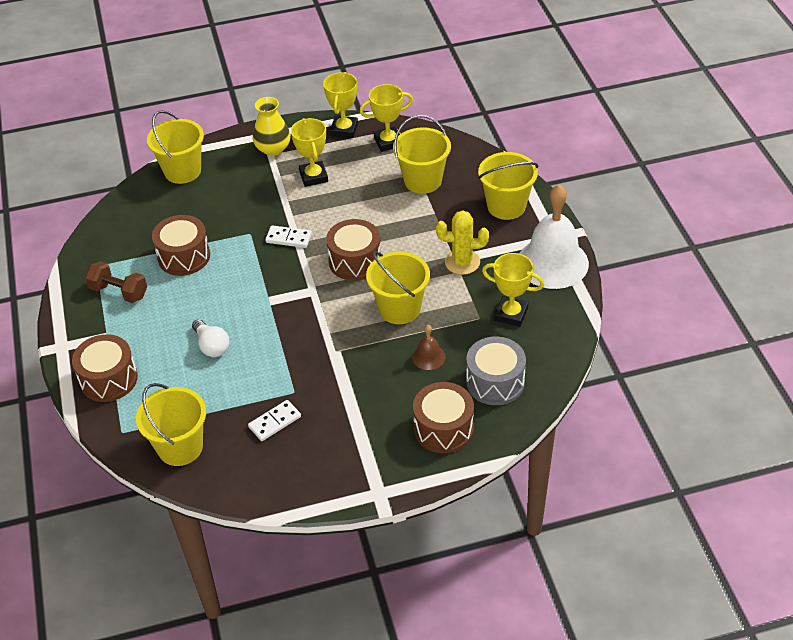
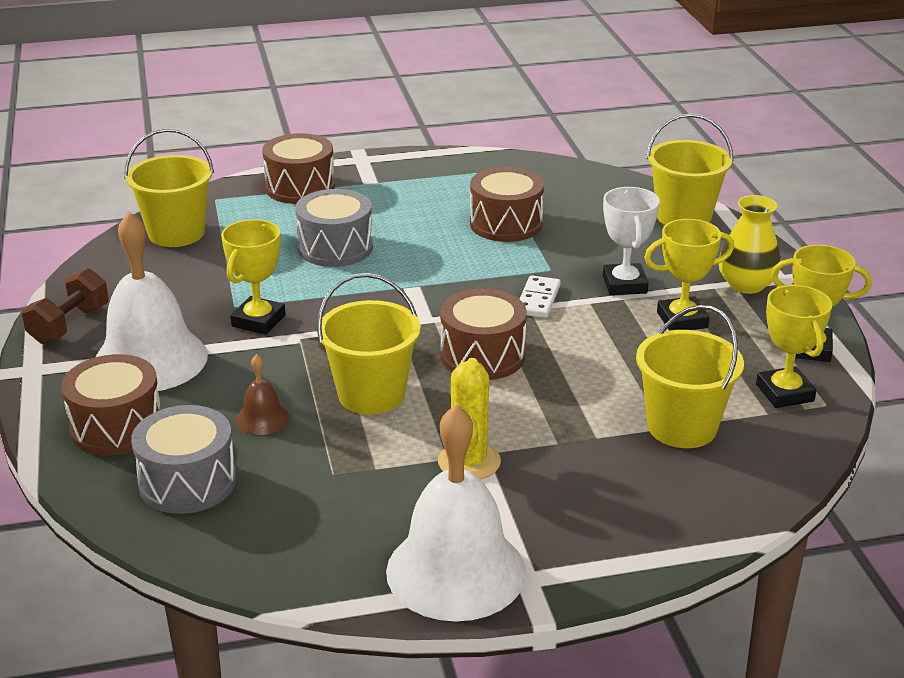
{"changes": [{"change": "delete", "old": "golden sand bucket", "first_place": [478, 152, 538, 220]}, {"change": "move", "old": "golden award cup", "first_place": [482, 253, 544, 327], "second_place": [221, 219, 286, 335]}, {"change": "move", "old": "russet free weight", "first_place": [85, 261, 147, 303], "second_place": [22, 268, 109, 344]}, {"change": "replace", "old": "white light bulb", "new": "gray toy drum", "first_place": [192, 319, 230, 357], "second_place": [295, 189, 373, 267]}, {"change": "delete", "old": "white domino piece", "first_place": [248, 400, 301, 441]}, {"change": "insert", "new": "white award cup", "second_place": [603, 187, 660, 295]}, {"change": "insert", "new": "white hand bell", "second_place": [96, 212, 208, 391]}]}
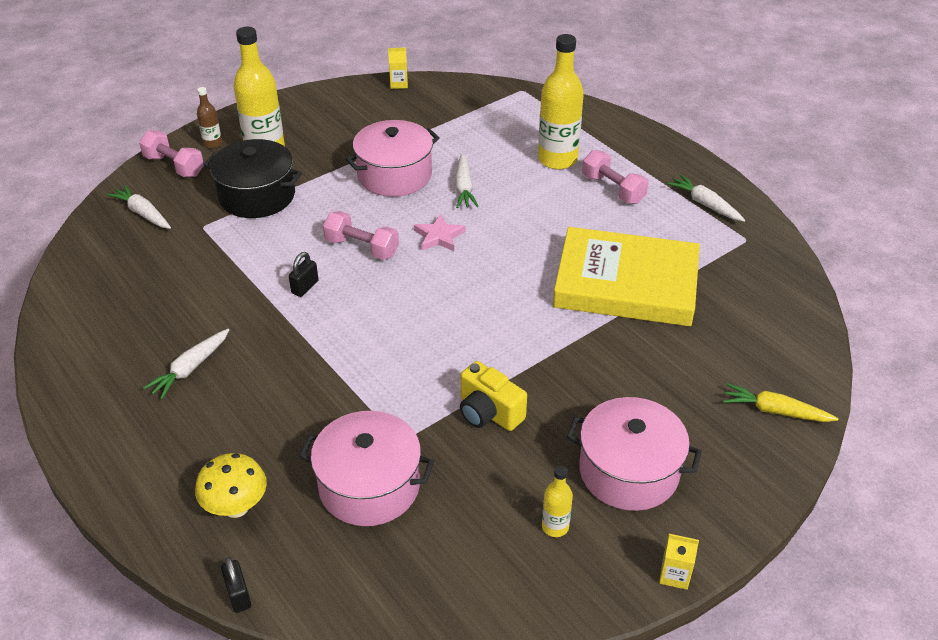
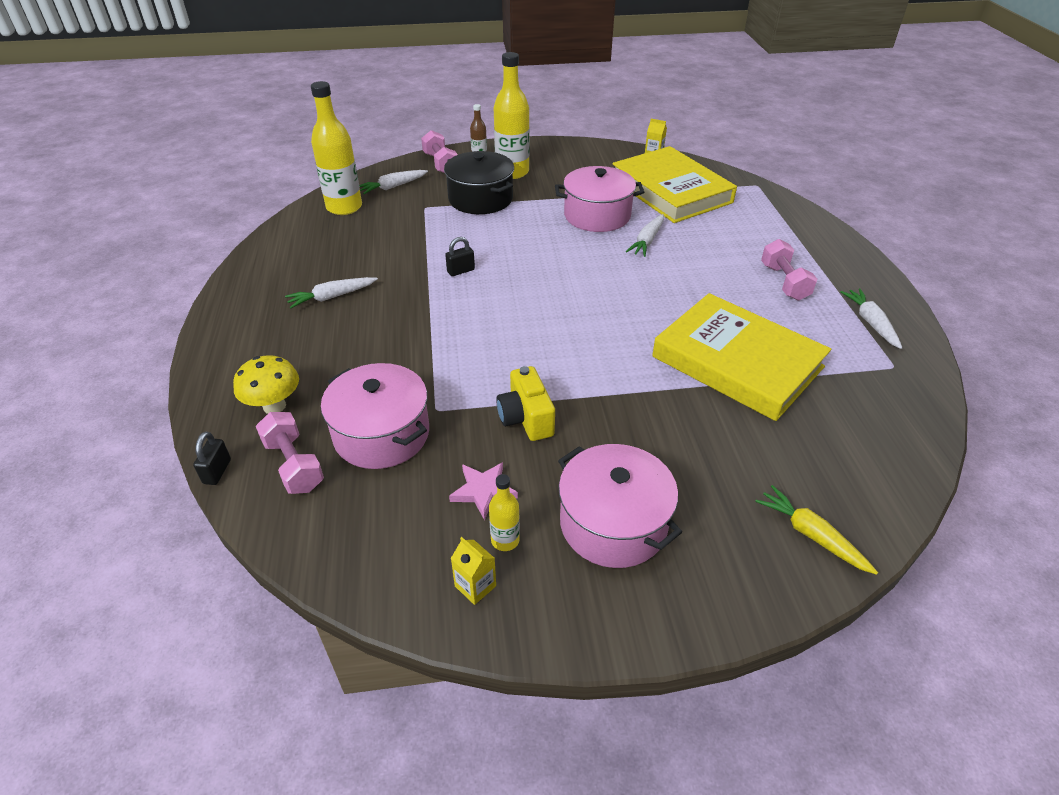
{"changes": [{"change": "move", "old": "golden bottle", "first_place": [538, 34, 584, 170], "second_place": [311, 81, 362, 215]}, {"change": "rotate", "old": "white carrot", "first_place": [107, 185, 171, 229], "second_place": [359, 170, 428, 194], "degrees": -105}, {"change": "move", "old": "pink free weight", "first_place": [323, 211, 399, 260], "second_place": [256, 412, 324, 494]}, {"change": "move", "old": "pink star shape", "first_place": [414, 214, 466, 251], "second_place": [449, 462, 518, 520]}, {"change": "move", "old": "golden milk carton", "first_place": [659, 534, 699, 590], "second_place": [451, 537, 496, 605]}, {"change": "insert", "new": "golden hardback", "second_place": [612, 146, 737, 223]}]}
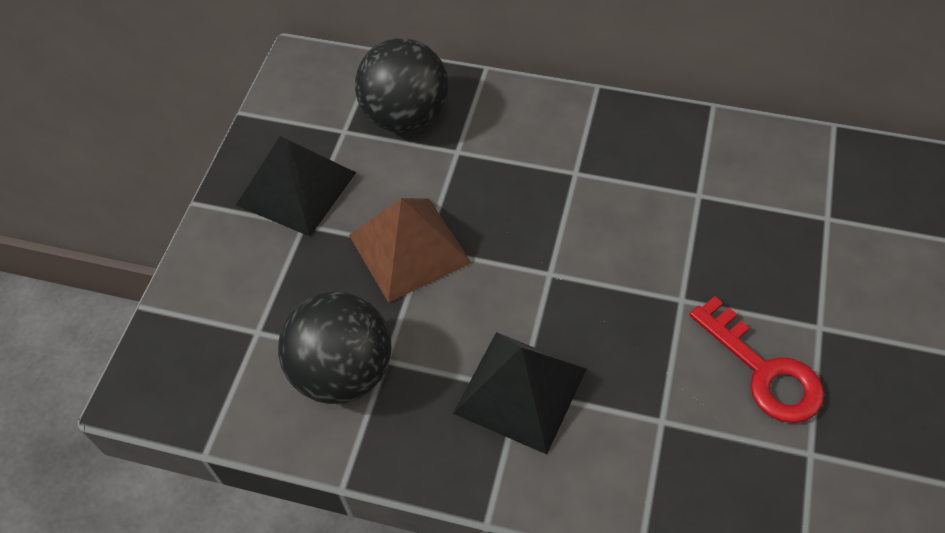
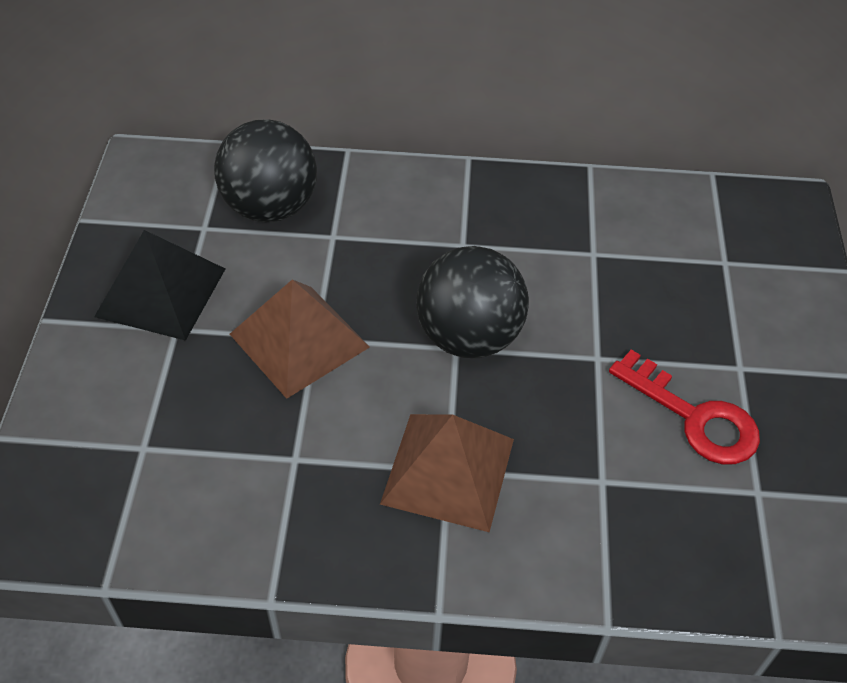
{"changes": [{"change": "move", "old": "black ball", "first_place": [278, 291, 392, 404], "second_place": [416, 246, 529, 358]}, {"change": "recolor", "old": "black solid pyramid", "new": "russet solid pyramid", "first_place": [453, 332, 586, 454], "second_place": [380, 414, 514, 532]}]}
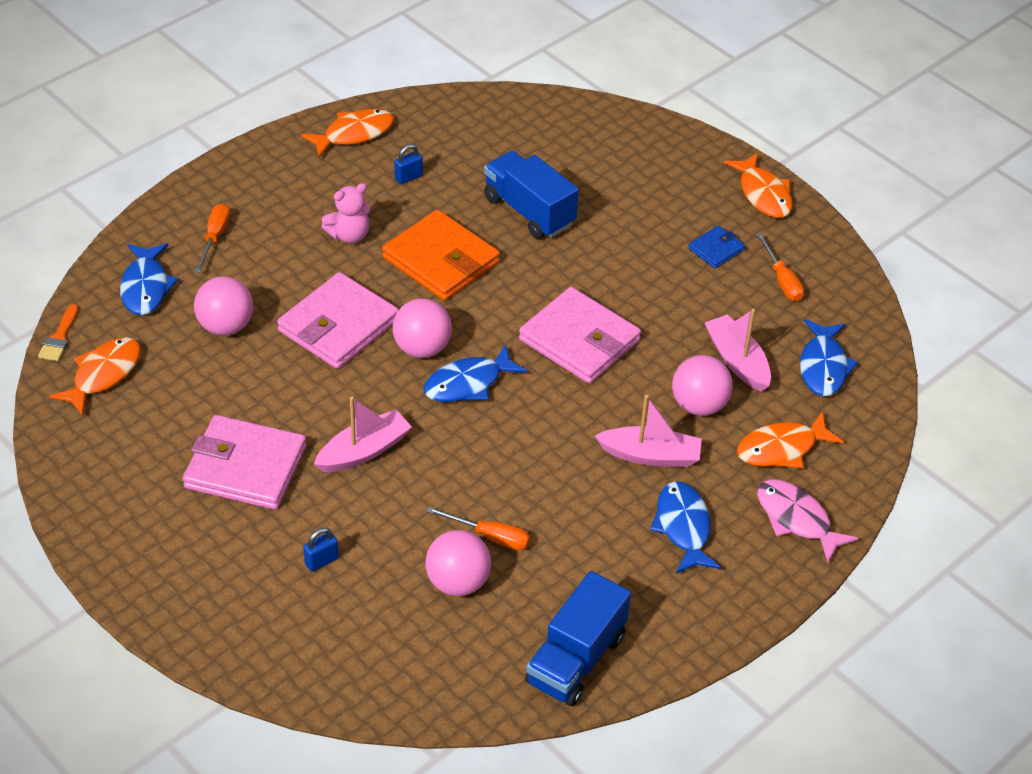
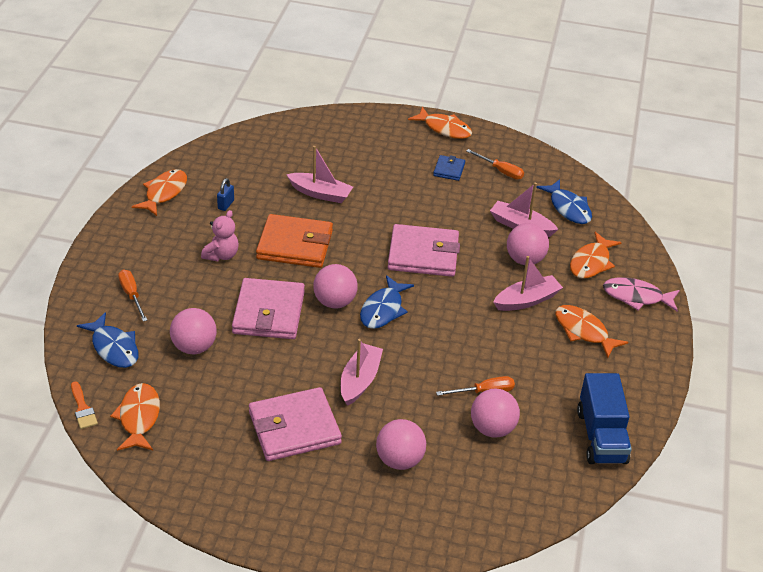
{"changes": [{"change": "replace", "old": "blue truck", "new": "pink toy boat", "first_place": [484, 151, 579, 239], "second_place": [286, 146, 353, 203]}, {"change": "recolor", "old": "blue fish", "new": "orange-coloured fish", "first_place": [650, 481, 721, 574], "second_place": [555, 305, 628, 358]}, {"change": "replace", "old": "blue small lock", "new": "pink ball", "first_place": [303, 528, 339, 572], "second_place": [376, 419, 426, 470]}]}
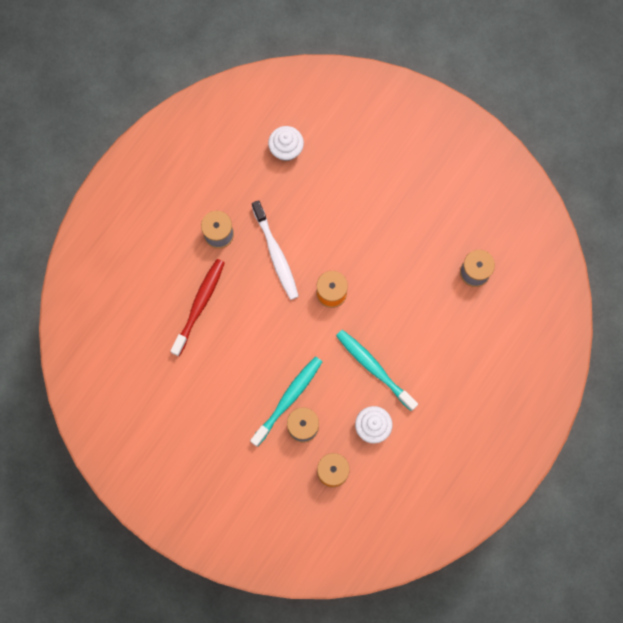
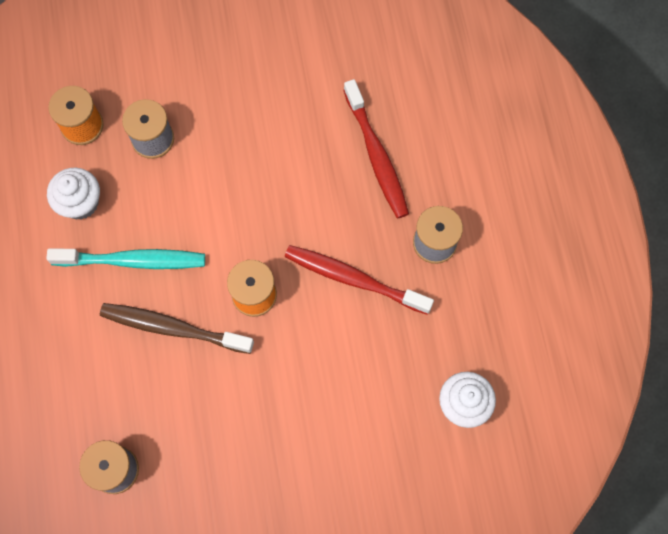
{"changes": [{"change": "recolor", "old": "white toothbrush", "new": "crimson toothbrush", "first_place": [252, 200, 299, 300], "second_place": [285, 245, 434, 315]}, {"change": "delete", "old": "turquoise toothbrush", "first_place": [250, 356, 322, 447]}, {"change": "insert", "new": "russet toothbrush", "second_place": [100, 303, 254, 354]}]}
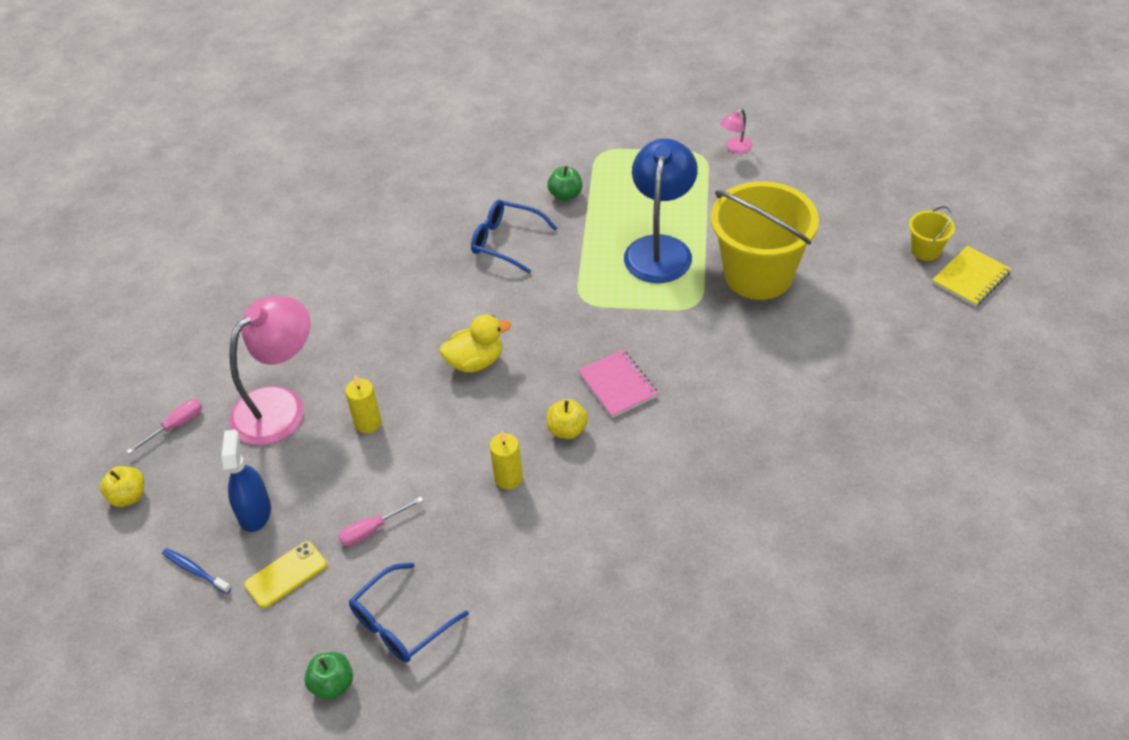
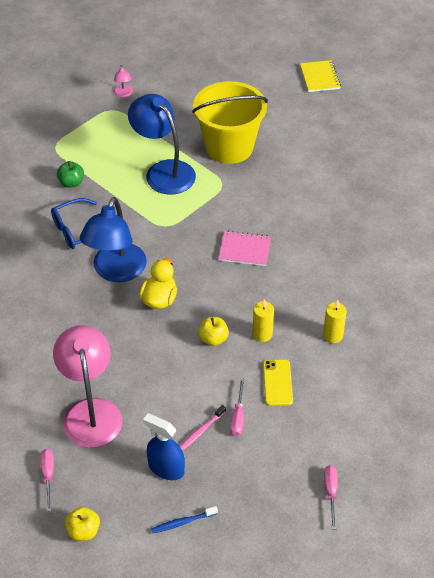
{"changes": [{"change": "delete", "old": "golden sand bucket", "first_place": [909, 206, 955, 261]}, {"change": "move", "old": "golden wax candle", "first_place": [345, 375, 382, 433], "second_place": [323, 300, 347, 343]}, {"change": "move", "old": "golden apple fruit", "first_place": [547, 399, 588, 439], "second_place": [198, 317, 229, 346]}, {"change": "move", "old": "golden mobile phone", "first_place": [244, 541, 327, 608], "second_place": [263, 360, 293, 406]}, {"change": "delete", "old": "blue glasses", "first_place": [349, 563, 469, 663]}, {"change": "replace", "old": "emerald apple fruit", "new": "pink flat screwdriver", "first_place": [304, 652, 353, 700], "second_place": [324, 465, 338, 530]}, {"change": "insert", "new": "blue lamp", "second_place": [80, 197, 147, 282]}, {"change": "insert", "new": "pink toothbrush", "second_place": [179, 405, 226, 451]}]}
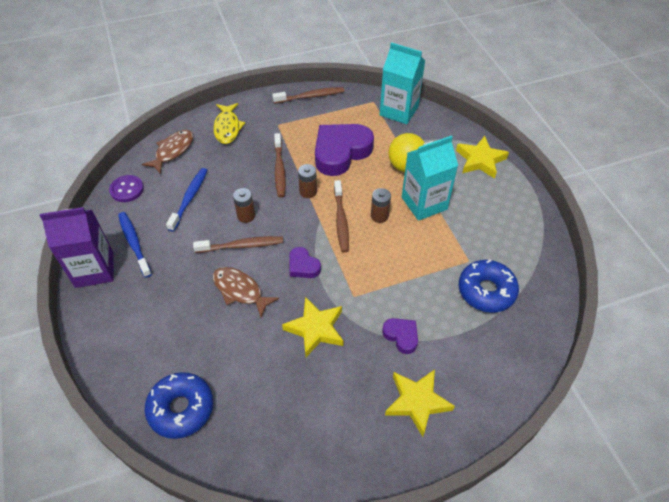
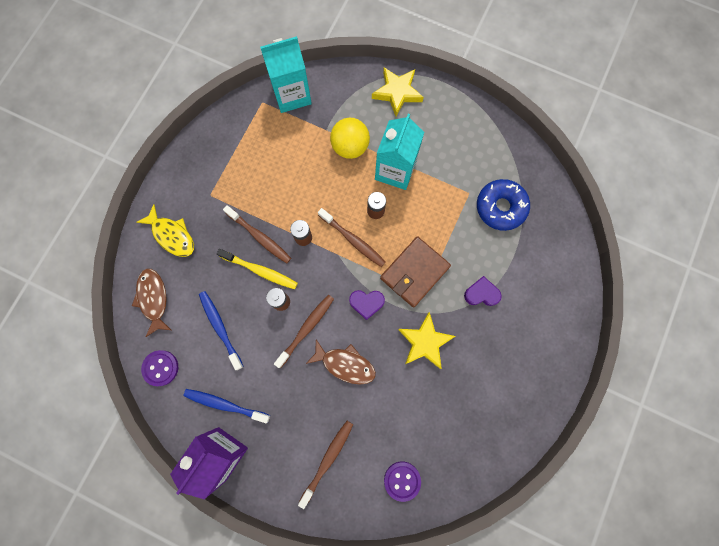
{"changes": [{"change": "move", "old": "russet toothbrush", "first_place": [272, 87, 344, 104], "second_place": [298, 421, 353, 509]}, {"change": "delete", "old": "royal purple heart", "first_place": [315, 124, 374, 176]}, {"change": "rotate", "old": "russet fish", "first_place": [213, 267, 279, 317], "second_place": [306, 340, 376, 384], "degrees": -150}, {"change": "delete", "old": "golden star shape", "first_place": [385, 369, 455, 437]}, {"change": "replace", "old": "blue glazed donut", "new": "royal purple button", "first_place": [144, 372, 213, 439], "second_place": [384, 461, 421, 502]}, {"change": "insert", "new": "russet billfold", "second_place": [380, 236, 451, 308]}, {"change": "insert", "new": "golden toothbrush", "second_place": [217, 249, 298, 289]}]}
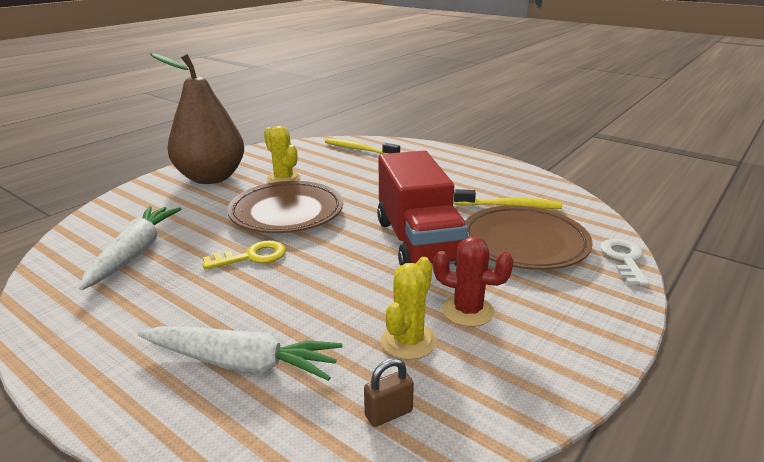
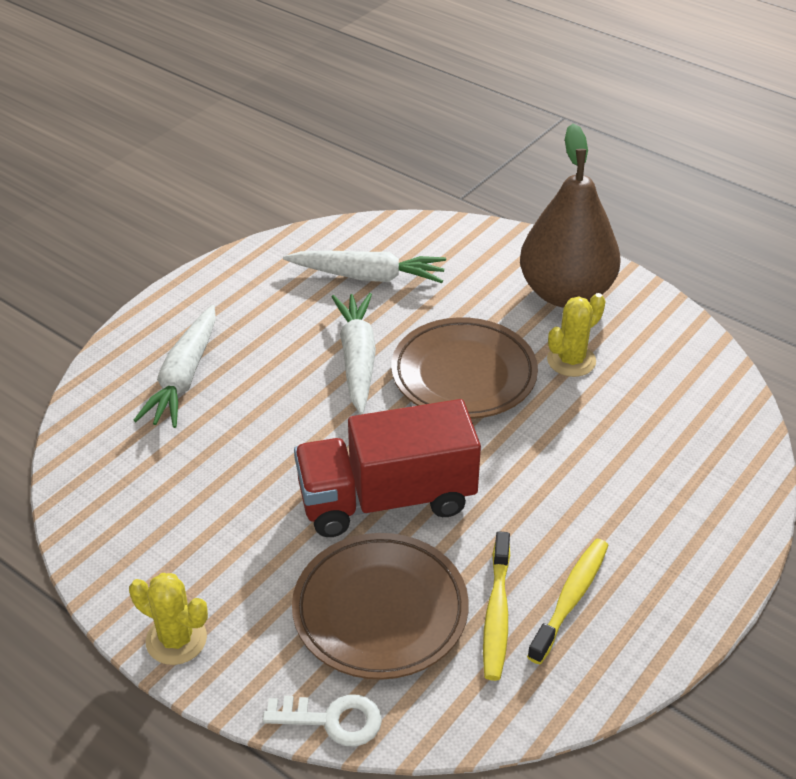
{"changes": [{"change": "move", "old": "golden toothbrush", "first_place": [325, 138, 400, 154], "second_place": [527, 539, 609, 664]}, {"change": "delete", "old": "crimson cactus", "first_place": [433, 237, 514, 327]}, {"change": "replace", "old": "golden key", "new": "white carrot", "first_place": [202, 241, 286, 270], "second_place": [332, 293, 376, 414]}, {"change": "move", "old": "golden cactus", "first_place": [381, 257, 437, 360], "second_place": [129, 573, 208, 665]}, {"change": "delete", "old": "russet small lock", "first_place": [364, 358, 414, 427]}]}
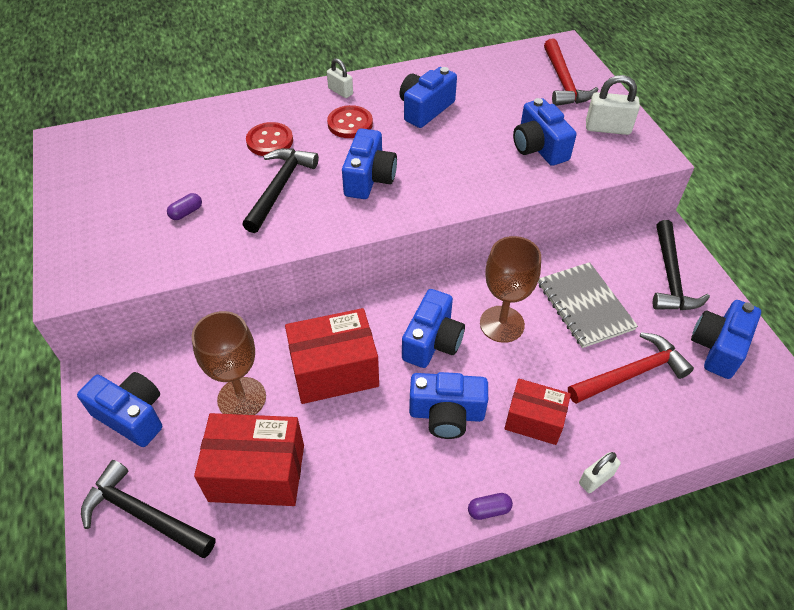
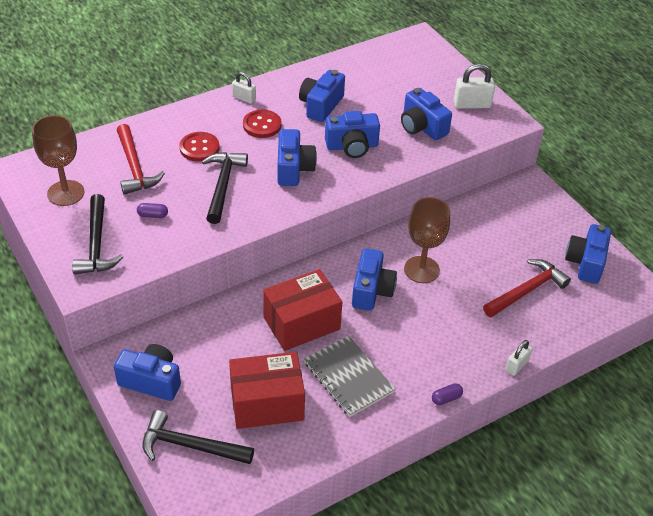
{"changes": [{"change": "move", "old": "crimson carpenter's hammer", "first_place": [544, 39, 599, 106], "second_place": [117, 124, 165, 195]}, {"change": "rotate", "old": "royal purple pill shape", "first_place": [167, 193, 202, 220], "second_place": [137, 203, 168, 218], "degrees": 60}, {"change": "move", "old": "black carpenter's hammer", "first_place": [653, 220, 710, 310], "second_place": [72, 194, 123, 275]}, {"change": "move", "old": "gray notepad", "first_place": [538, 262, 638, 348], "second_place": [304, 335, 395, 417]}, {"change": "move", "old": "russet wine glass", "first_place": [192, 311, 266, 415], "second_place": [32, 115, 84, 206]}, {"change": "move", "old": "blue camera", "first_place": [409, 372, 488, 439], "second_place": [325, 111, 380, 158]}, {"change": "delete", "old": "crimson box", "first_place": [504, 379, 571, 445]}]}
